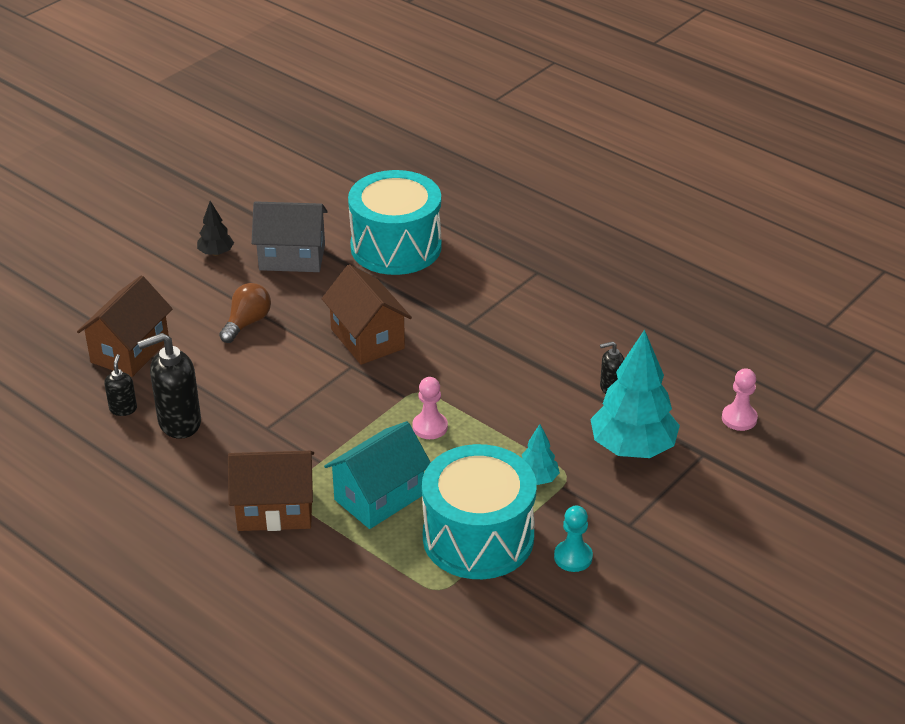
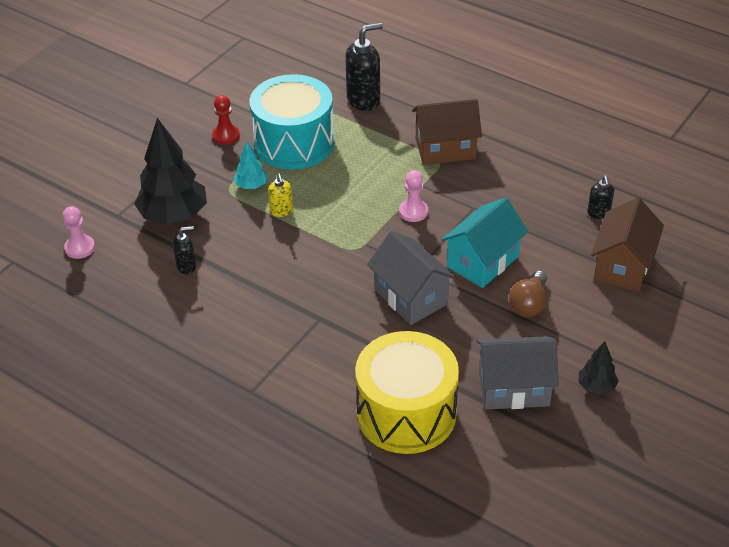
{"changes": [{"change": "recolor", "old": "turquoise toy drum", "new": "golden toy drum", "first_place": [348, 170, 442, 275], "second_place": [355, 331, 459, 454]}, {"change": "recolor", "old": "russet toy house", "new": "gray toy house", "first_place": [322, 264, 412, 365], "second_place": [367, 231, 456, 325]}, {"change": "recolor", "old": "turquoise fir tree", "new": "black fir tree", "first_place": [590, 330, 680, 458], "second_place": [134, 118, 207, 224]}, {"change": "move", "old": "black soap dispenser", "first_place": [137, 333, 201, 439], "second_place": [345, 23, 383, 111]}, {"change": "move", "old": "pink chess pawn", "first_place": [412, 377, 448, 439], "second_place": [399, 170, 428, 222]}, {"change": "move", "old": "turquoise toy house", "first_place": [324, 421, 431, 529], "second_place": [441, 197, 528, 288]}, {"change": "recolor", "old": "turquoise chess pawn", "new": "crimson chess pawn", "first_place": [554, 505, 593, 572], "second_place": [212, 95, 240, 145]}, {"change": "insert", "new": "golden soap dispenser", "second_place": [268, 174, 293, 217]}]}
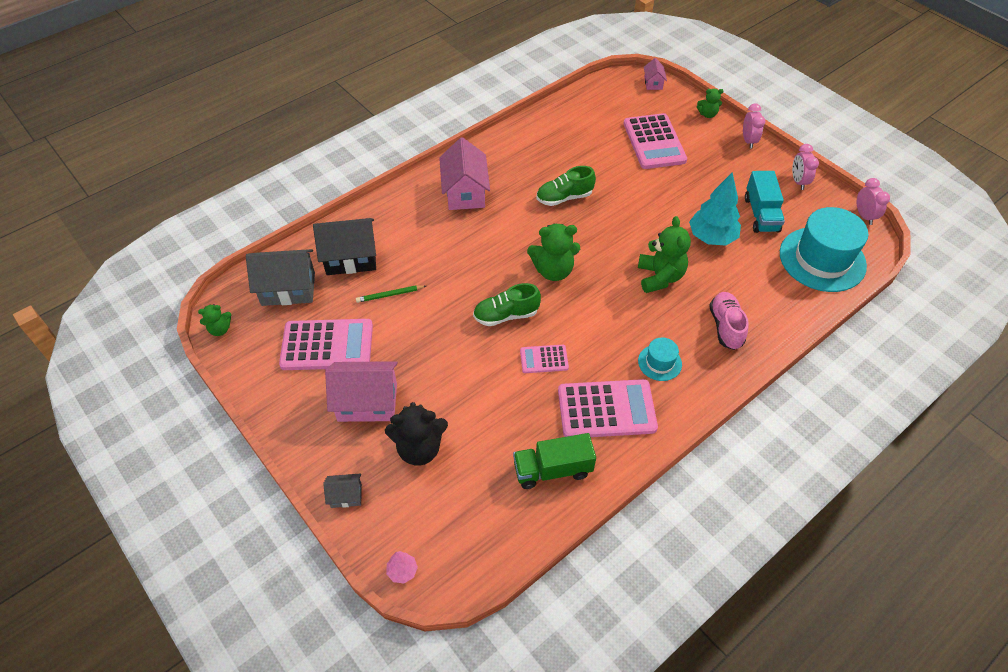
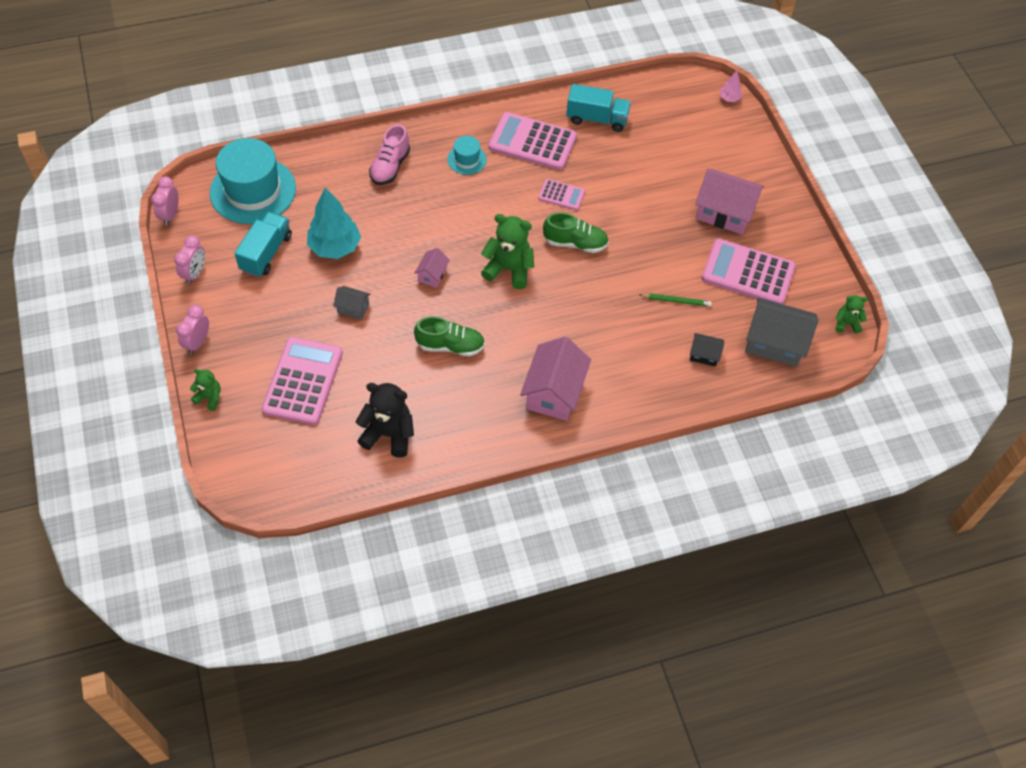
{"changes": [{"change": "move", "old": "pink toy house", "first_place": [644, 58, 667, 90], "second_place": [414, 248, 450, 288]}, {"change": "delete", "old": "emerald teddy bear", "first_place": [638, 216, 691, 293]}, {"change": "resize", "old": "black toy house", "first_place": [313, 218, 376, 275], "second_place": [690, 333, 724, 367], "factor": 0.5}, {"change": "move", "old": "black teddy bear", "first_place": [385, 402, 448, 466], "second_place": [355, 383, 414, 457]}, {"change": "recolor", "old": "emerald truck", "new": "turquoise truck", "first_place": [513, 433, 596, 489], "second_place": [566, 84, 631, 132]}, {"change": "move", "old": "gray toy house", "first_place": [323, 473, 362, 508], "second_place": [333, 286, 371, 320]}]}
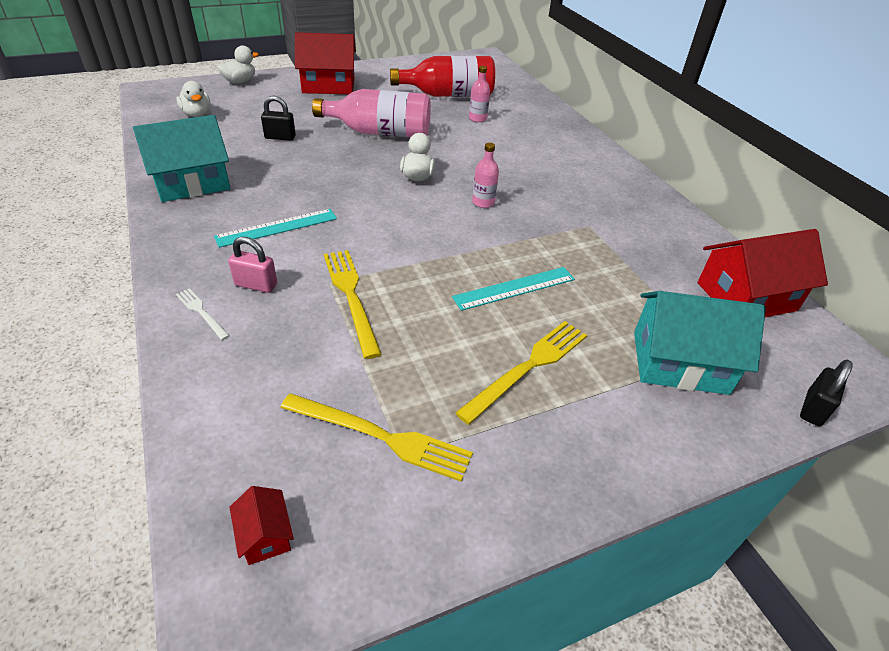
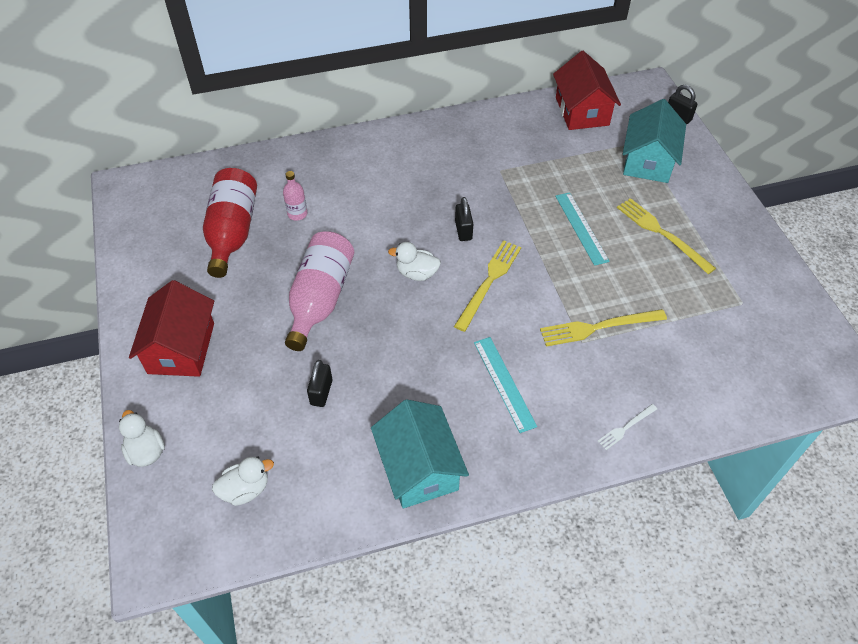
{"changes": [{"change": "replace", "old": "pink bottle", "new": "black small lock", "first_place": [472, 143, 499, 208], "second_place": [455, 197, 473, 241]}, {"change": "delete", "old": "pink small lock", "first_place": [228, 237, 277, 293]}, {"change": "move", "old": "golden dinner fork", "first_place": [281, 393, 473, 482], "second_place": [454, 240, 521, 332]}, {"change": "delete", "old": "crimson toy house", "first_place": [230, 486, 294, 565]}]}
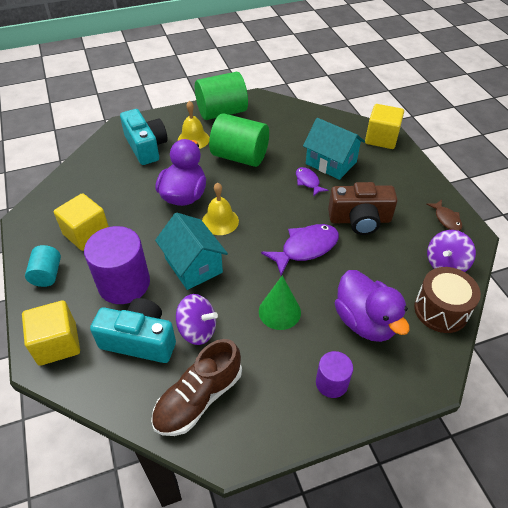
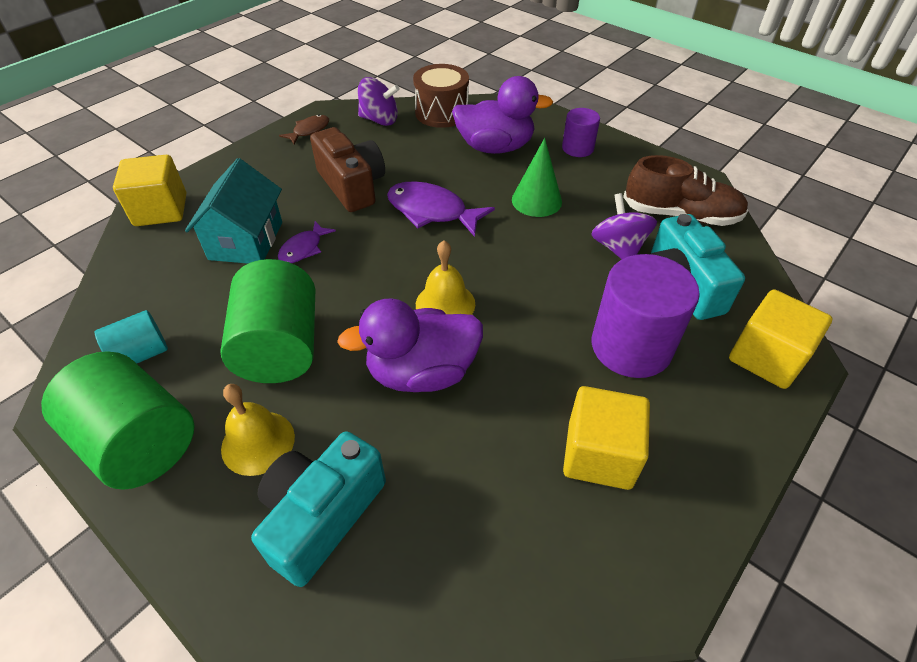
{"changes": [{"change": "delete", "old": "turquoise toy house", "first_place": [155, 212, 228, 290]}, {"change": "move", "old": "turquoise cylinder", "first_place": [25, 245, 61, 287], "second_place": [95, 310, 168, 364]}, {"change": "rotate", "old": "royal purple duck", "first_place": [335, 270, 410, 342], "second_place": [452, 76, 553, 154], "degrees": 60}]}
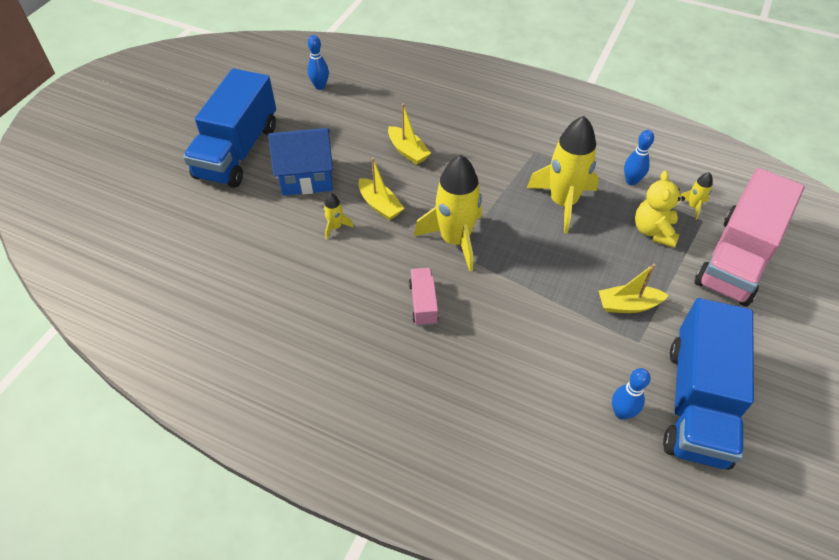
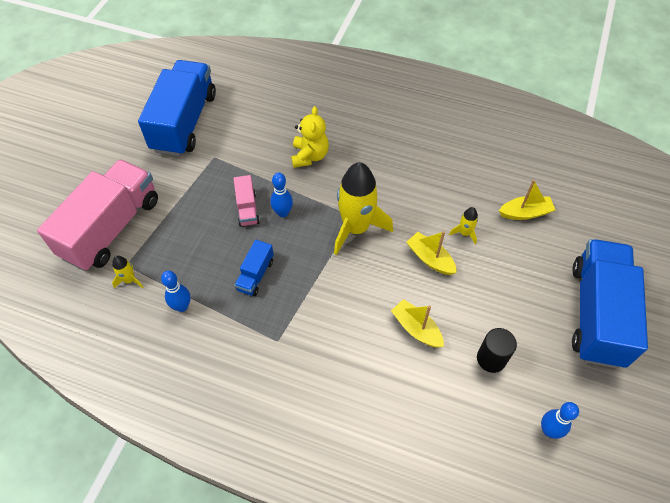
{"changes": [{"change": "replace", "old": "golden spaceship", "new": "blue truck", "first_place": [527, 116, 599, 233], "second_place": [234, 240, 274, 296]}, {"change": "delete", "old": "blue toy house", "first_place": [268, 128, 333, 196]}, {"change": "move", "old": "golden teddy bear", "first_place": [635, 171, 685, 248], "second_place": [291, 106, 329, 168]}, {"change": "move", "old": "golden toy boat", "first_place": [599, 264, 669, 313], "second_place": [499, 180, 555, 220]}, {"change": "move", "old": "pink truck", "first_place": [409, 268, 439, 326], "second_place": [233, 175, 260, 227]}, {"change": "move", "old": "blue bowling pin", "first_place": [612, 368, 650, 420], "second_place": [270, 172, 293, 217]}, {"change": "insert", "new": "black cylinder", "second_place": [477, 328, 517, 373]}]}
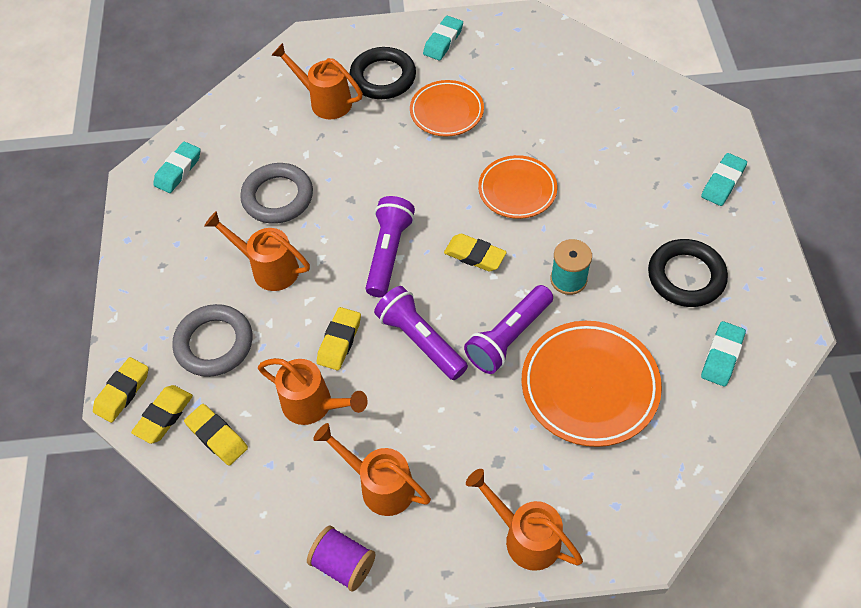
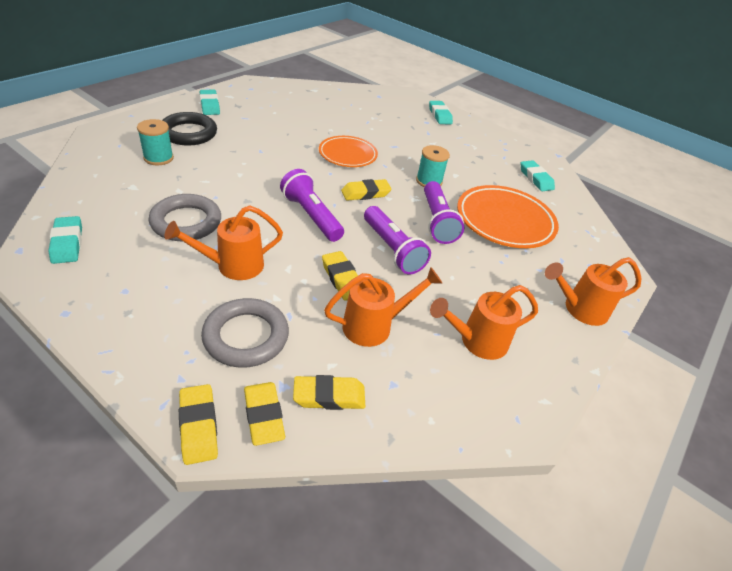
{"changes": [{"change": "replace", "old": "orange-coloured sprinkling can", "new": "turquoise reel of thread", "first_place": [271, 43, 363, 119], "second_place": [137, 119, 174, 165]}, {"change": "delete", "old": "orange-coloured dinner plate", "first_place": [410, 80, 484, 136]}, {"change": "delete", "old": "black torus", "first_place": [648, 239, 728, 307]}, {"change": "rotate", "old": "royal purple pocket torch", "first_place": [374, 286, 468, 380], "second_place": [364, 206, 431, 275], "degrees": -120}, {"change": "delete", "old": "royal purple reel of thread", "first_place": [307, 525, 376, 592]}]}
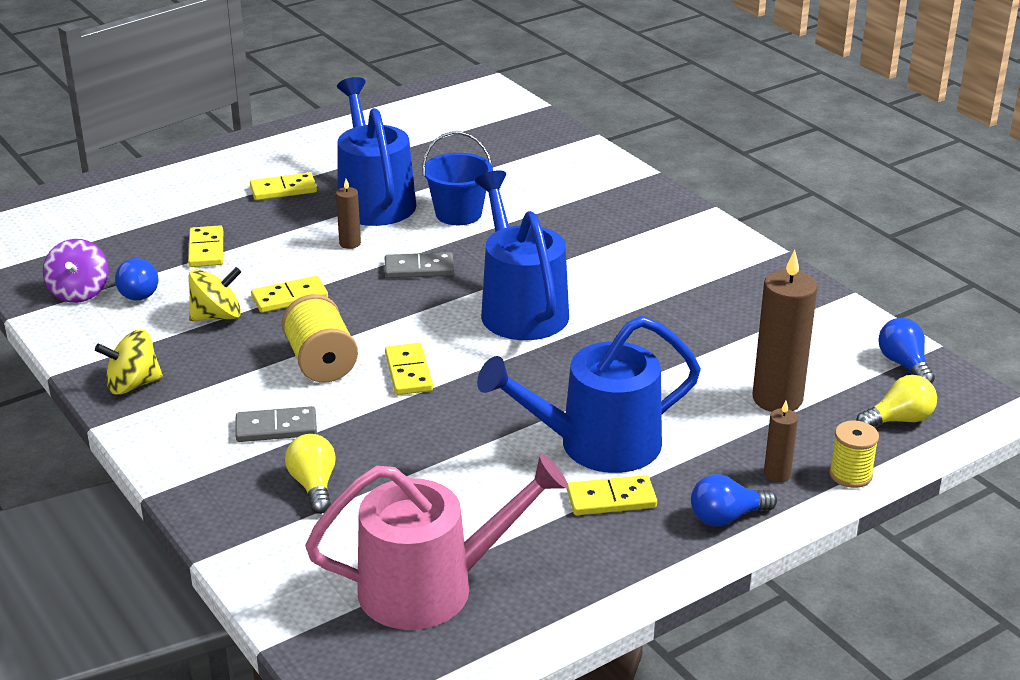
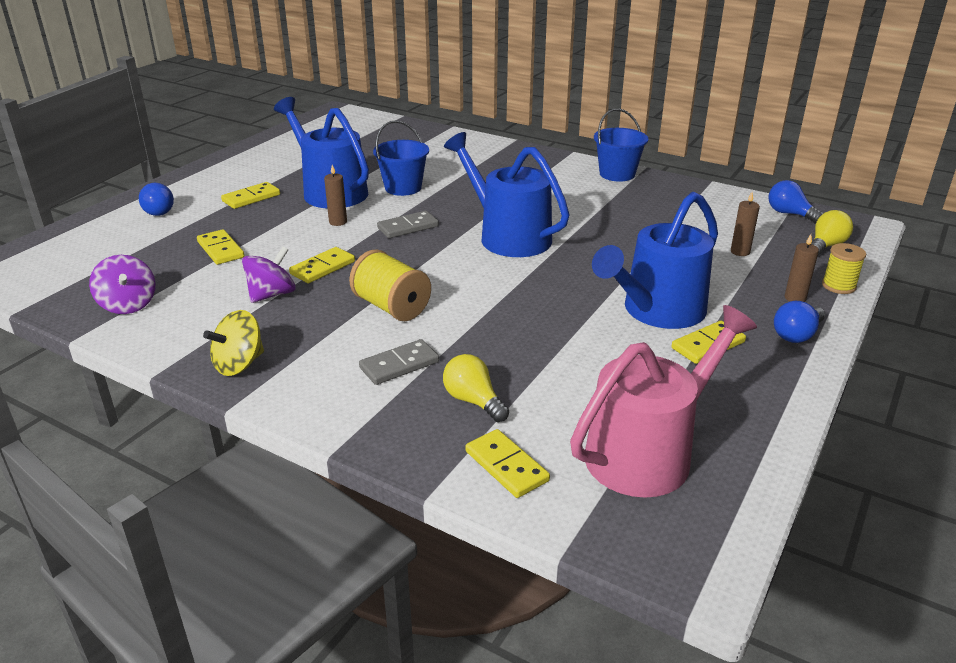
{"changes": [{"change": "resize", "old": "russet wax candle", "first_place": [753, 250, 817, 412], "second_place": [731, 192, 760, 256], "factor": 0.5}, {"change": "move", "old": "blue light bulb", "first_place": [115, 258, 158, 300], "second_place": [139, 183, 174, 216]}, {"change": "recolor", "old": "golden spinning top", "new": "royal purple spinning top", "first_place": [189, 267, 241, 321], "second_place": [242, 246, 296, 303]}, {"change": "move", "old": "golden domino piece", "first_place": [385, 343, 433, 395], "second_place": [466, 429, 550, 498]}, {"change": "insert", "new": "blue sand bucket", "second_place": [594, 108, 648, 182]}]}
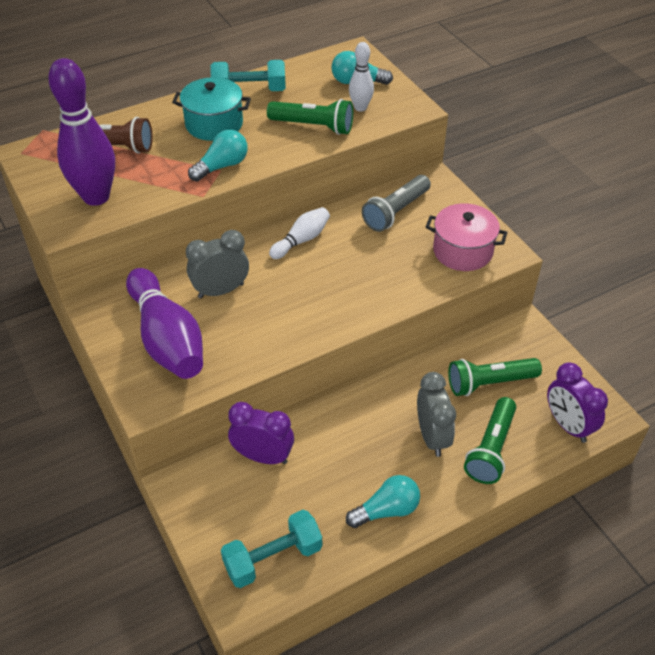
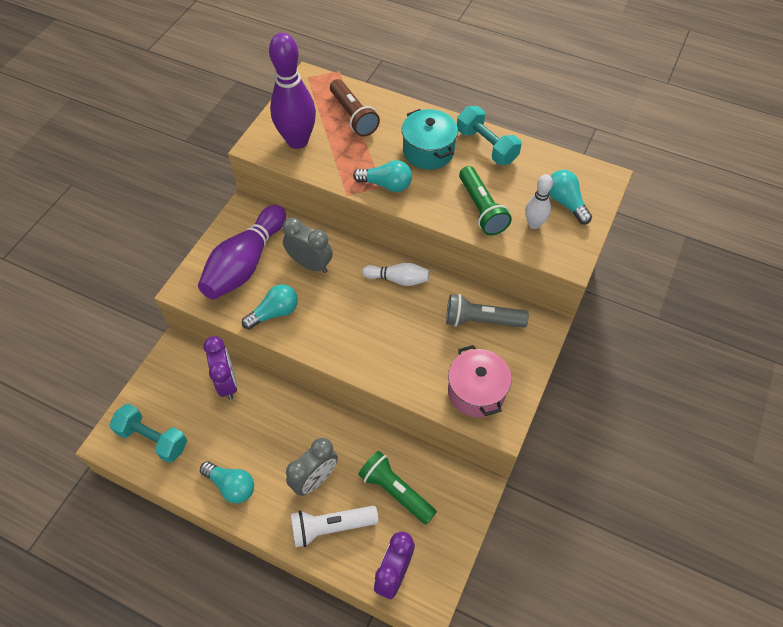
{"changes": [{"change": "recolor", "old": "emerald pocket torch", "new": "white pocket torch", "first_place": [464, 397, 516, 484], "second_place": [291, 506, 379, 547]}, {"change": "insert", "new": "turquoise light bulb", "second_place": [242, 284, 298, 330]}]}
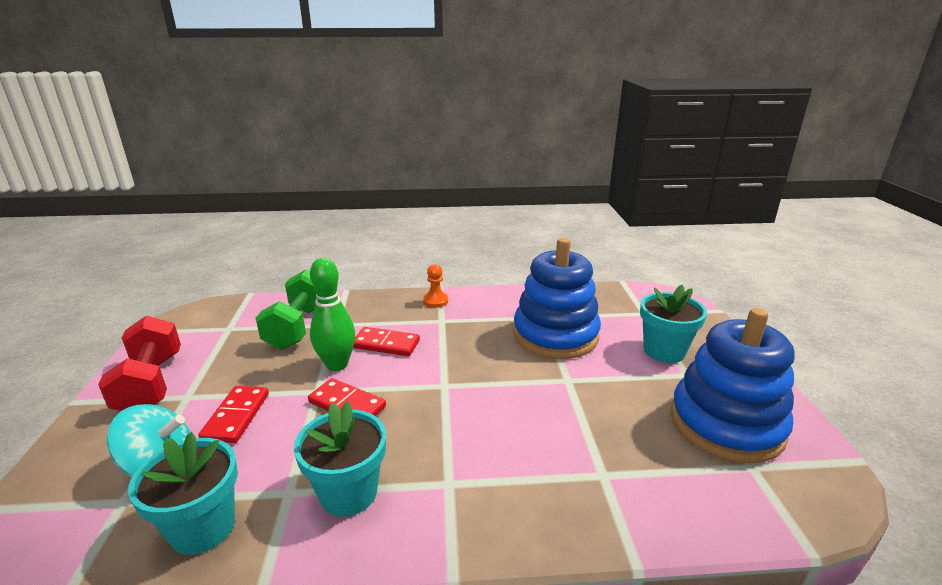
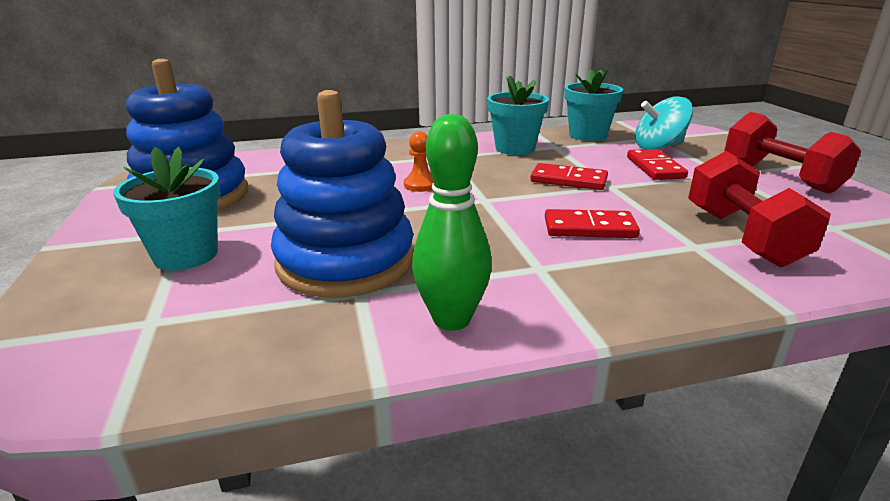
{"changes": [{"change": "move", "old": "emerald bowling pin", "first_place": [310, 258, 355, 371], "second_place": [412, 114, 492, 331]}, {"change": "move", "old": "orange-coloured chess pawn", "first_place": [423, 264, 448, 308], "second_place": [404, 131, 433, 192]}, {"change": "recolor", "old": "emerald free weight", "new": "crimson free weight", "first_place": [256, 269, 317, 350], "second_place": [688, 151, 831, 268]}]}
